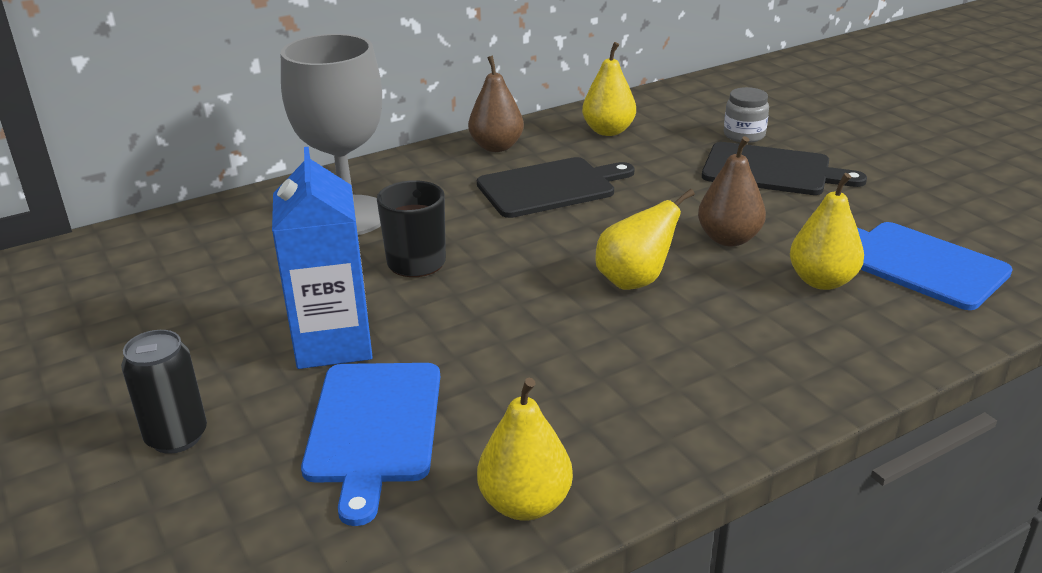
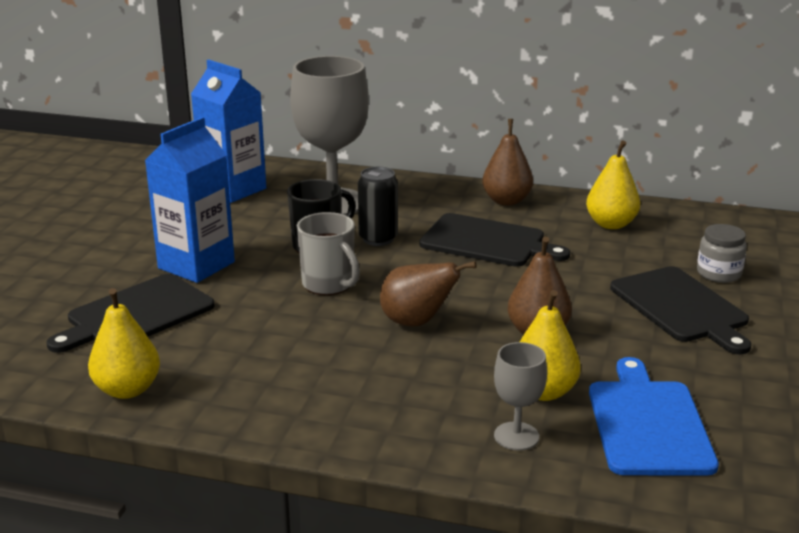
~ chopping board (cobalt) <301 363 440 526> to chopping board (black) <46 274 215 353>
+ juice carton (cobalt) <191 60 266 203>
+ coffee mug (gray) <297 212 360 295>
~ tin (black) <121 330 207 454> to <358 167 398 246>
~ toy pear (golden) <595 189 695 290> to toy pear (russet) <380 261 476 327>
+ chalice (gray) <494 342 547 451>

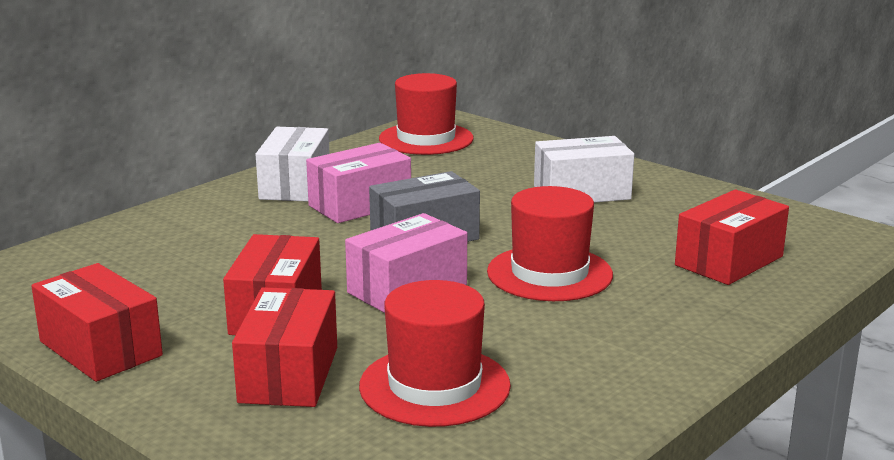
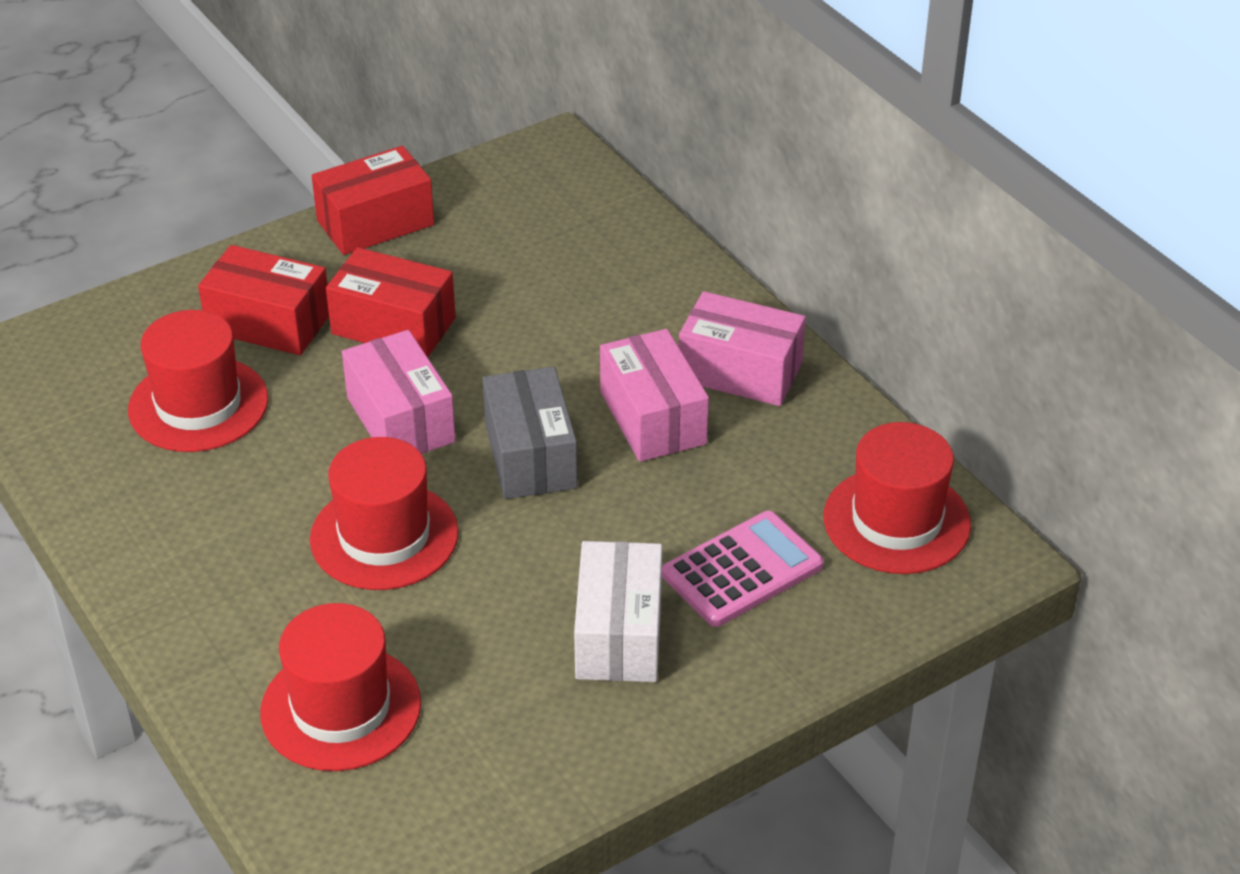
~ box (crimson) <675 189 789 285> to tall hat (crimson) <260 603 421 771>
+ pocket calculator (rosy) <662 511 824 627>
~ box (snow-white) <256 127 330 202> to box (rosy) <679 291 806 406>

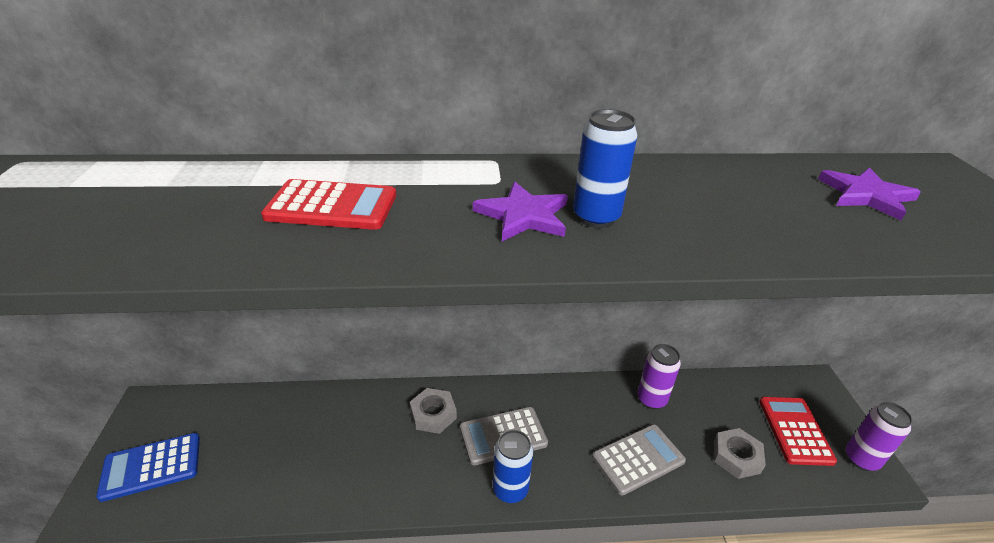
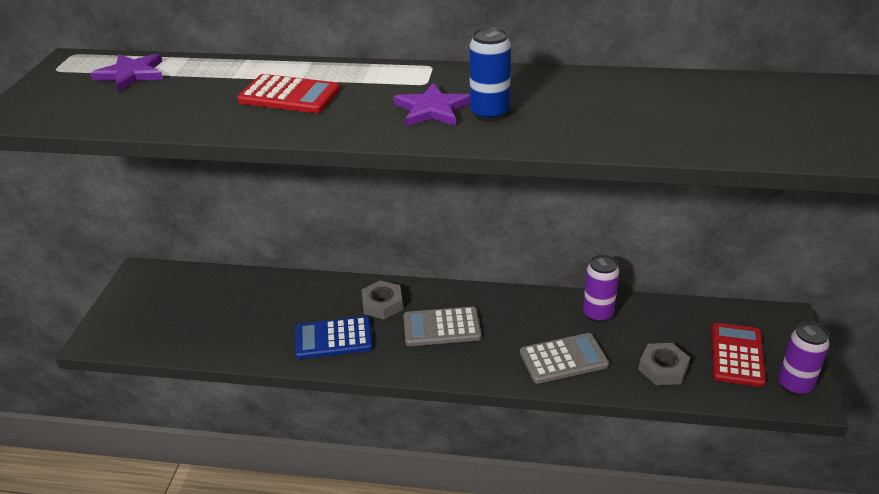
~ star shape (purple) <818 168 921 220> to <90 54 163 91>
~ pocket calculator (cobalt) <96 433 200 502> to <295 316 373 359>
- tin (cobalt) <493 430 533 503>

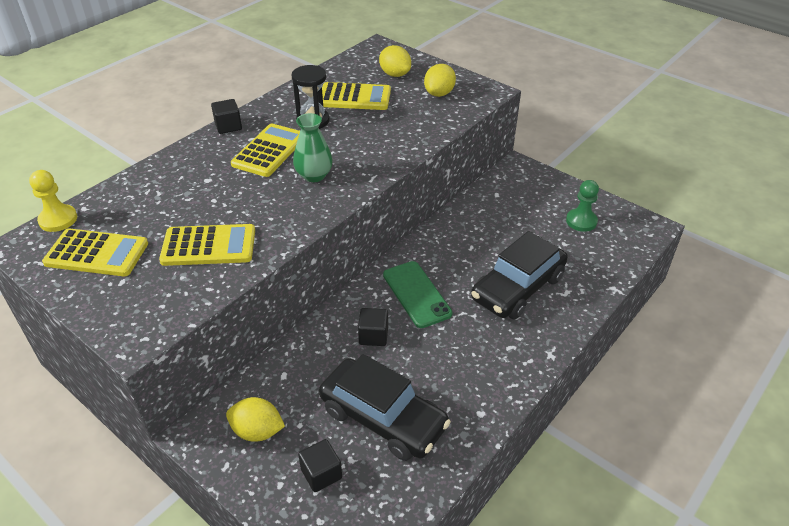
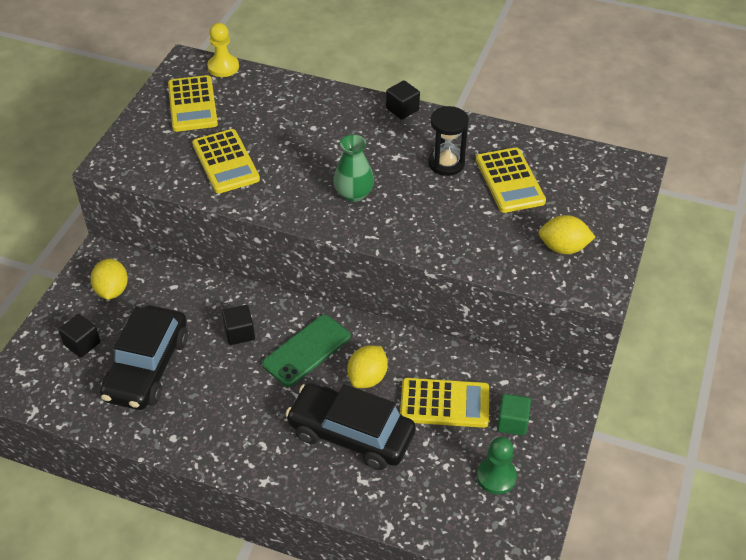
~ toy lemon (golden) <379 45 411 77> to <347 345 388 388>
~ pocket calculator (golden) <231 124 300 177> to <400 378 489 428>
+ cube (leaf-green) <497 394 531 436>

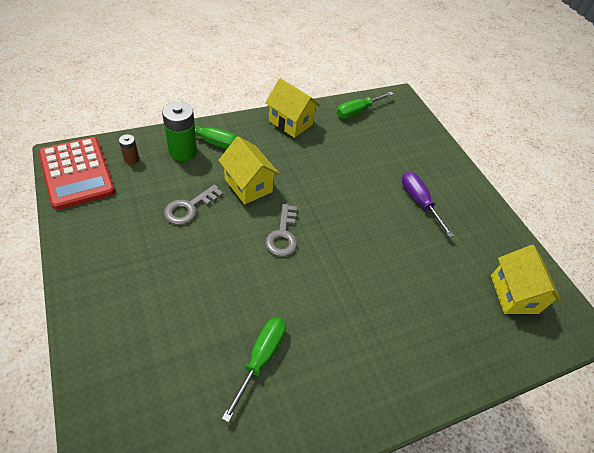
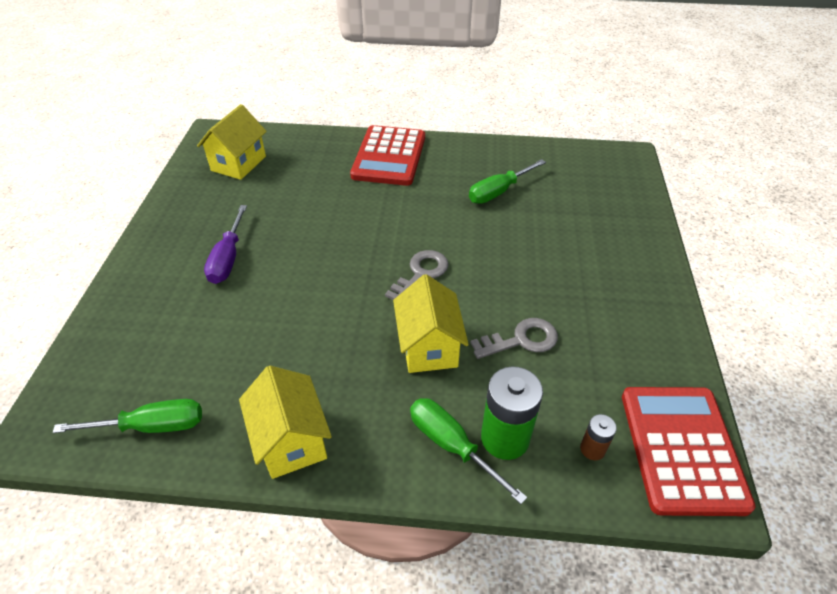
+ pocket calculator (crimson) <350 125 425 186>

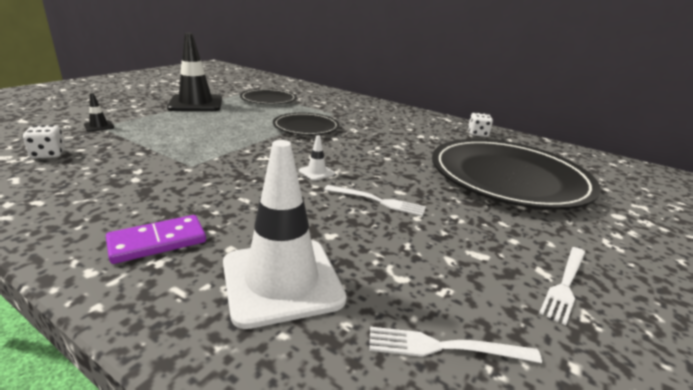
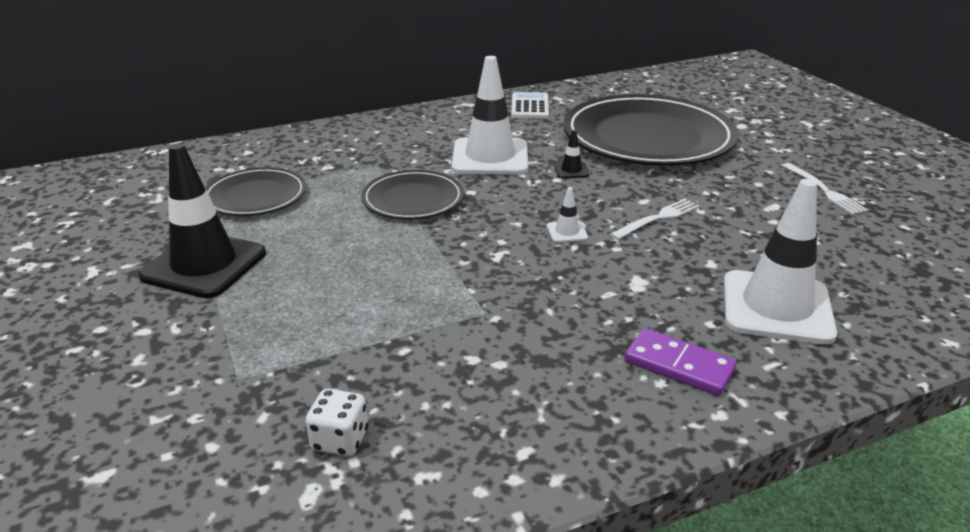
+ traffic cone (snow-white) <452 56 528 175>
~ die (snow-white) <468 112 493 137> to pocket calculator (snow-white) <511 92 549 119>
~ traffic cone (black) <84 93 114 132> to <554 130 589 178>
~ domino tile (purple) <106 215 206 264> = <624 328 737 396> 60 degrees counterclockwise
- dinner fork (snow-white) <369 327 542 363>

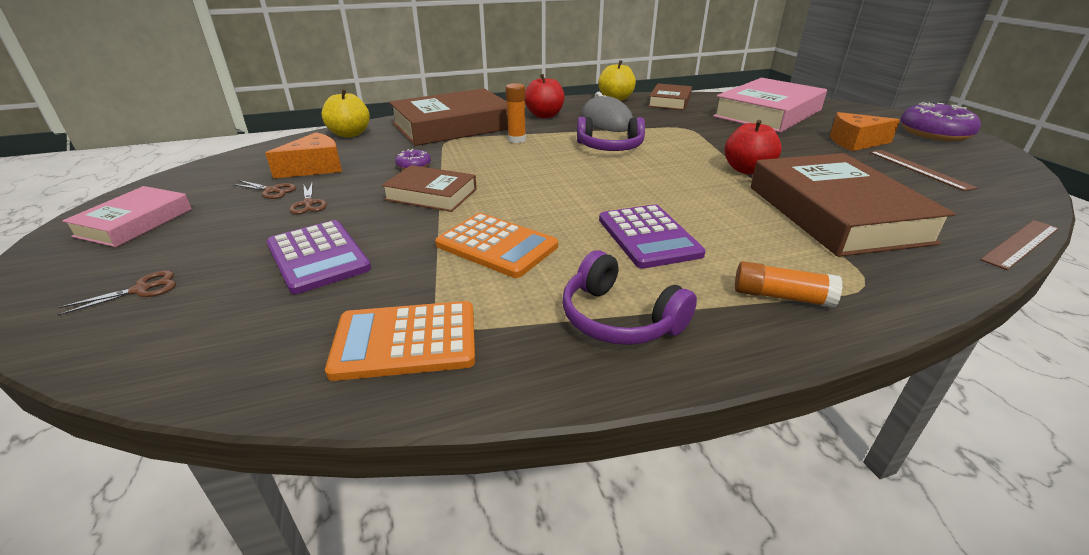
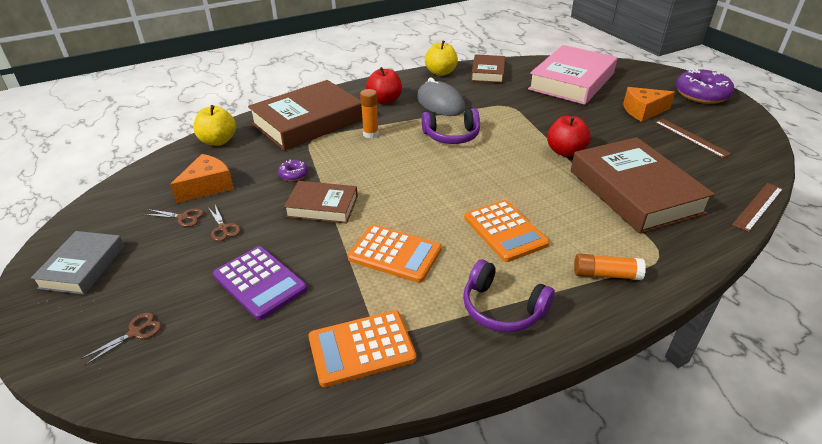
~ hardback (rosy) <62 186 192 247> to hardback (gray) <31 231 125 295>
~ pocket calculator (purple) <599 204 706 269> to pocket calculator (orange-coloured) <464 200 550 262>

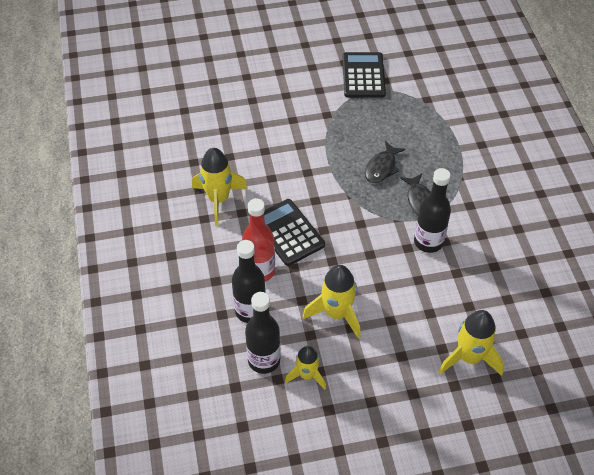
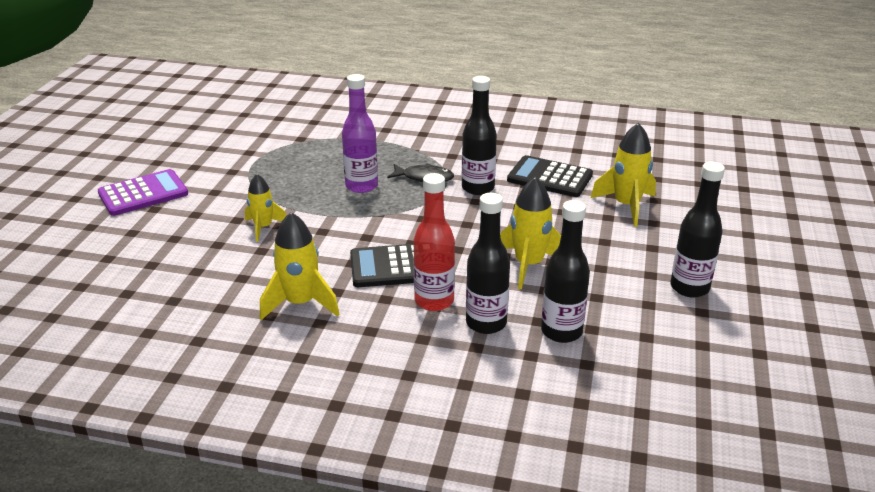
+ pocket calculator (purple) <98 169 188 216>
~ spaceship (golden) <285 346 326 390> to <245 174 287 242>
~ fish figure (black) <365 141 405 183> to bottle (purple) <342 74 378 193>
~ pocket calculator (black) <343 52 386 98> to <507 155 593 197>
+ bottle (black) <670 162 725 298>

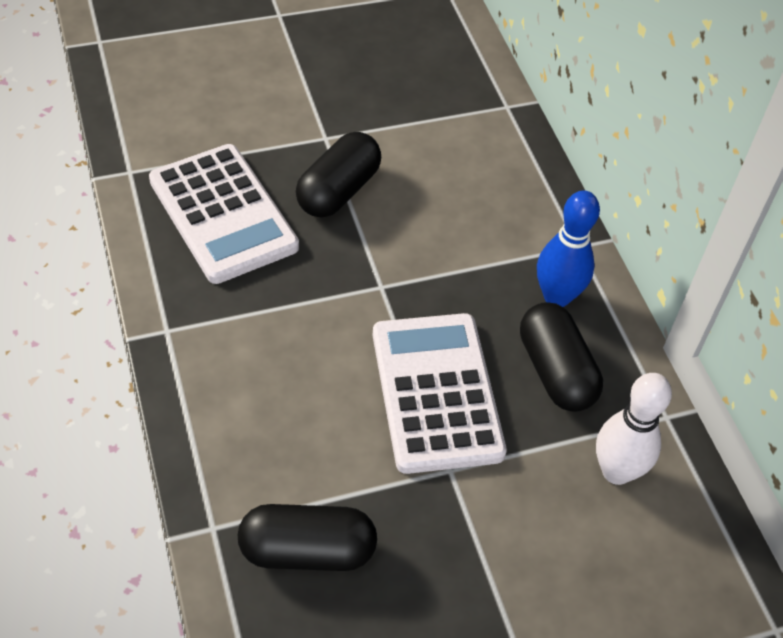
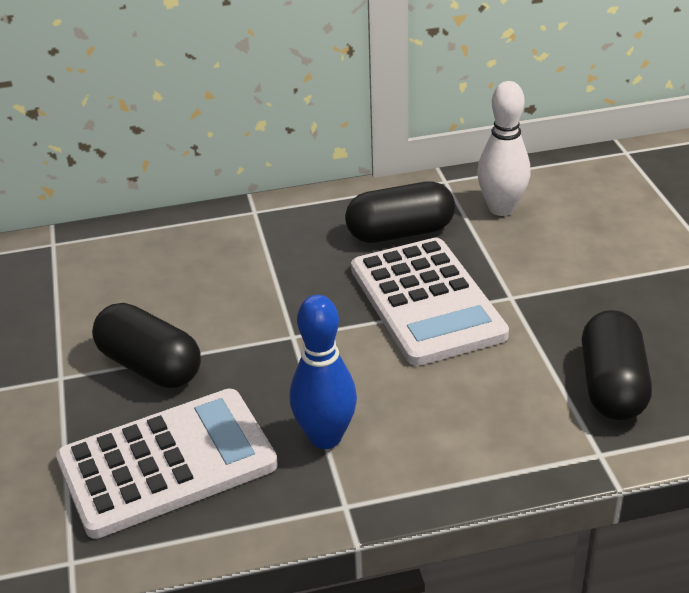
~ tenpin (cobalt) <537 190 600 307> to <289 295 357 449>
~ pocket calculator (snow-white) <373 313 507 474> = <351 238 509 366> 105 degrees counterclockwise

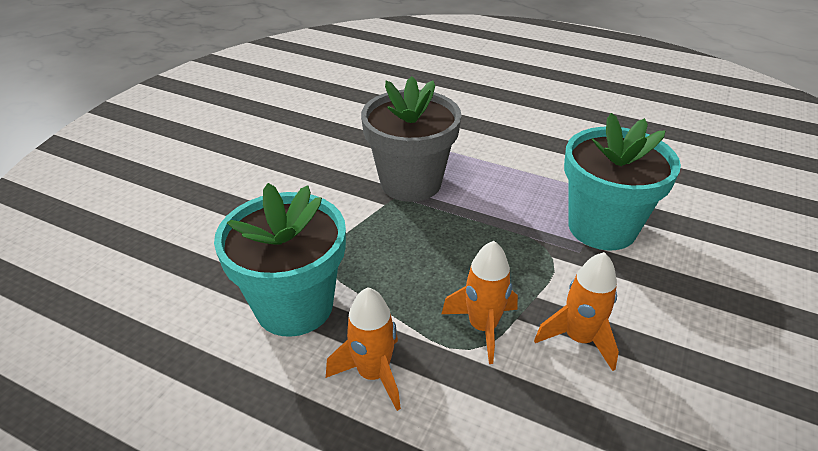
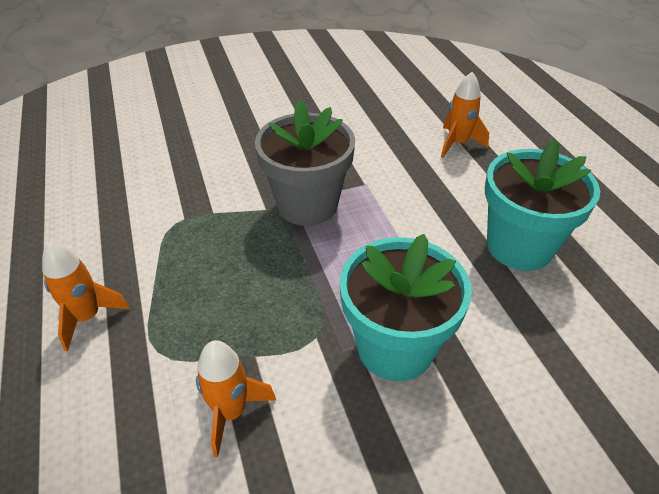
~ spaceship (orange-coloured) <442 241 518 364> to <441 72 489 158>
~ potted plant (aqua) <214 183 346 337> to <485 139 600 271>

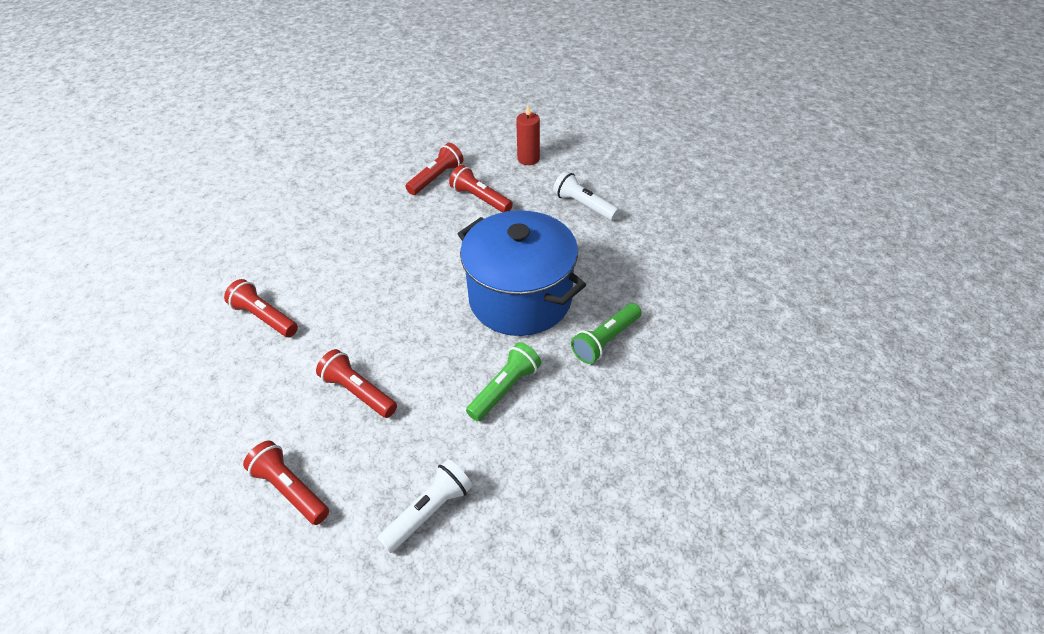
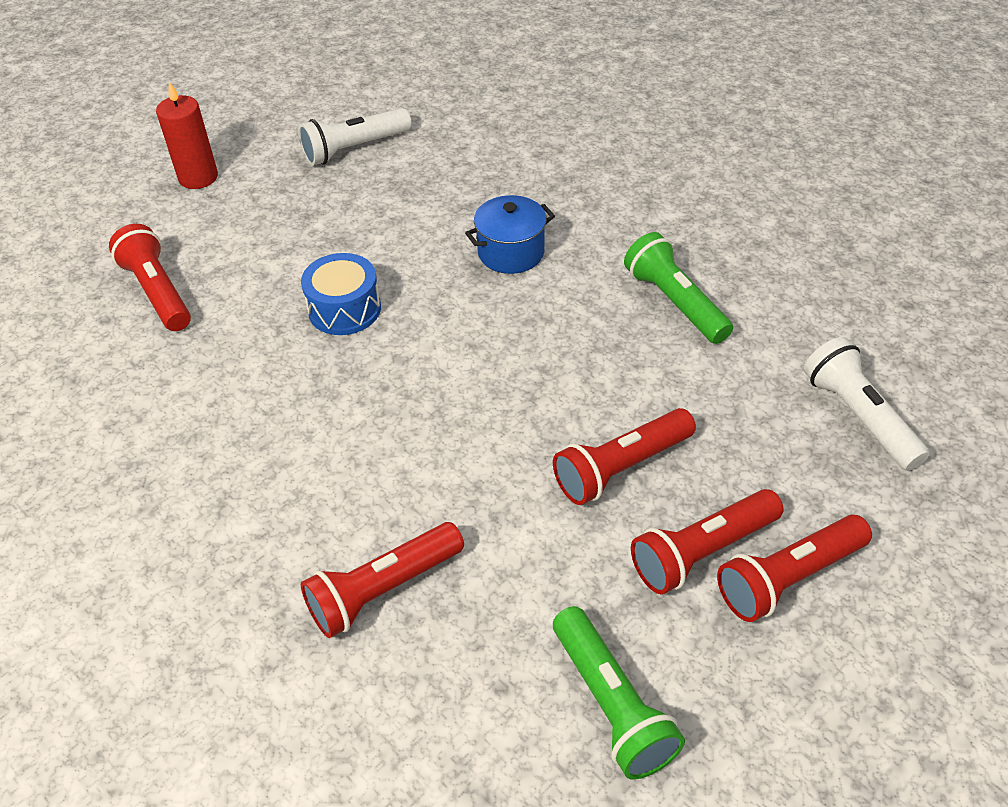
+ snare drum (cobalt) <301 253 381 335>
~ pot (cobalt) <458 210 586 336> = <465 195 555 274> x0.41
~ pocket torch (leaf-green) <571 303 642 364> to <553 606 685 779>
~ pocket torch (crimson) <449 165 513 212> to <631 489 783 594>

